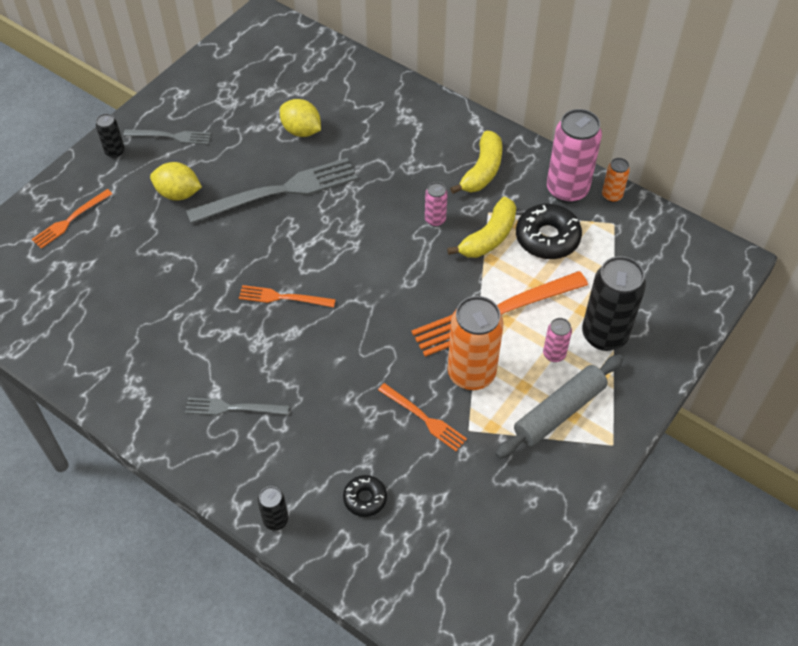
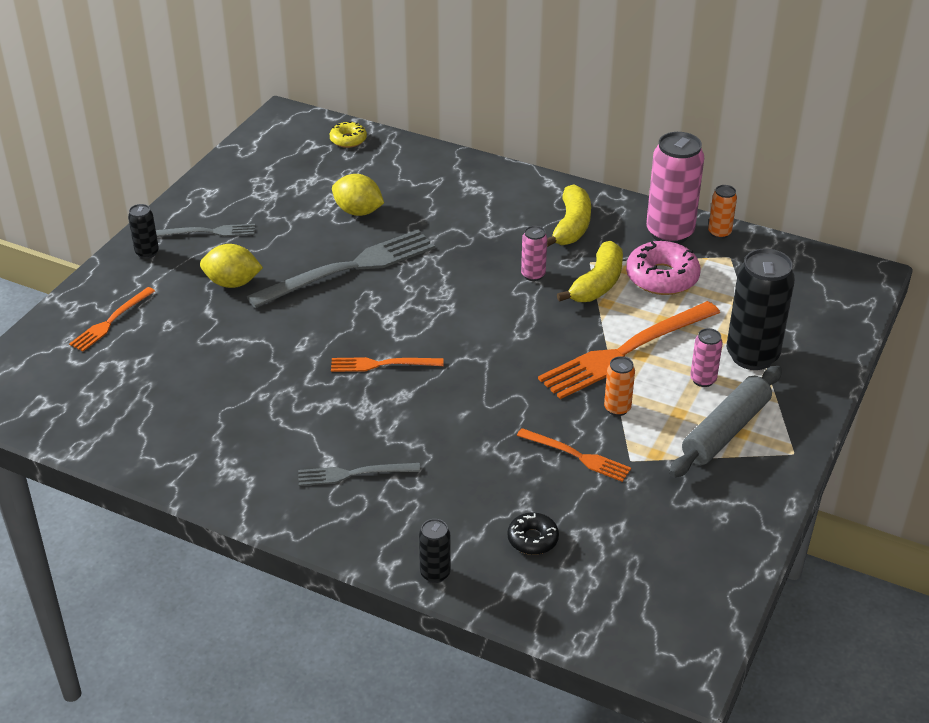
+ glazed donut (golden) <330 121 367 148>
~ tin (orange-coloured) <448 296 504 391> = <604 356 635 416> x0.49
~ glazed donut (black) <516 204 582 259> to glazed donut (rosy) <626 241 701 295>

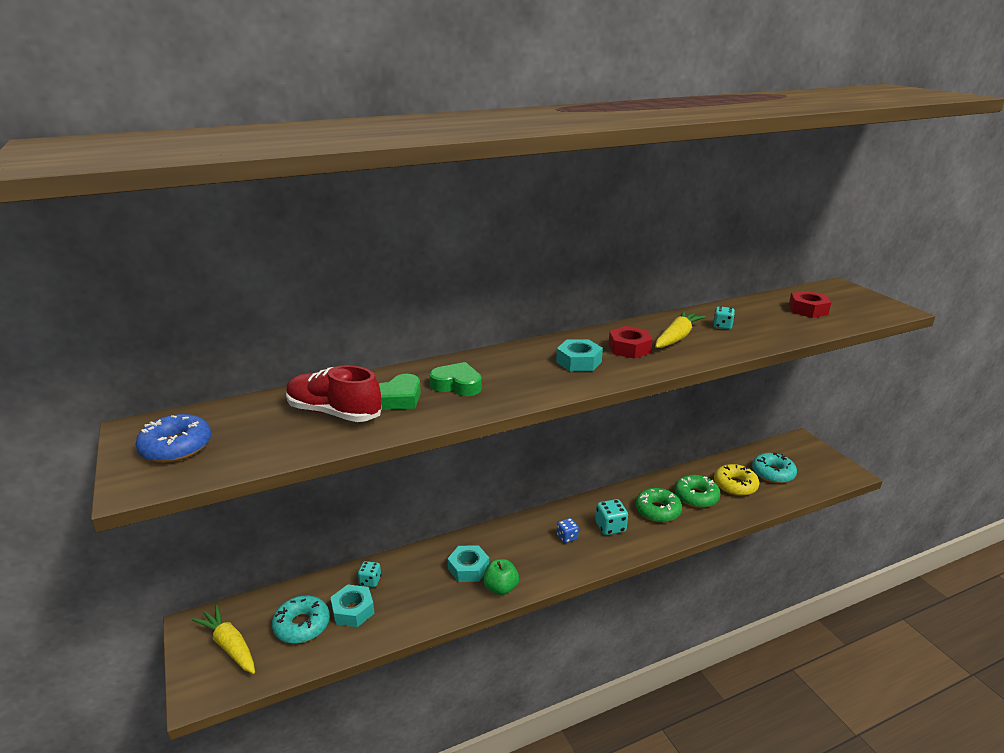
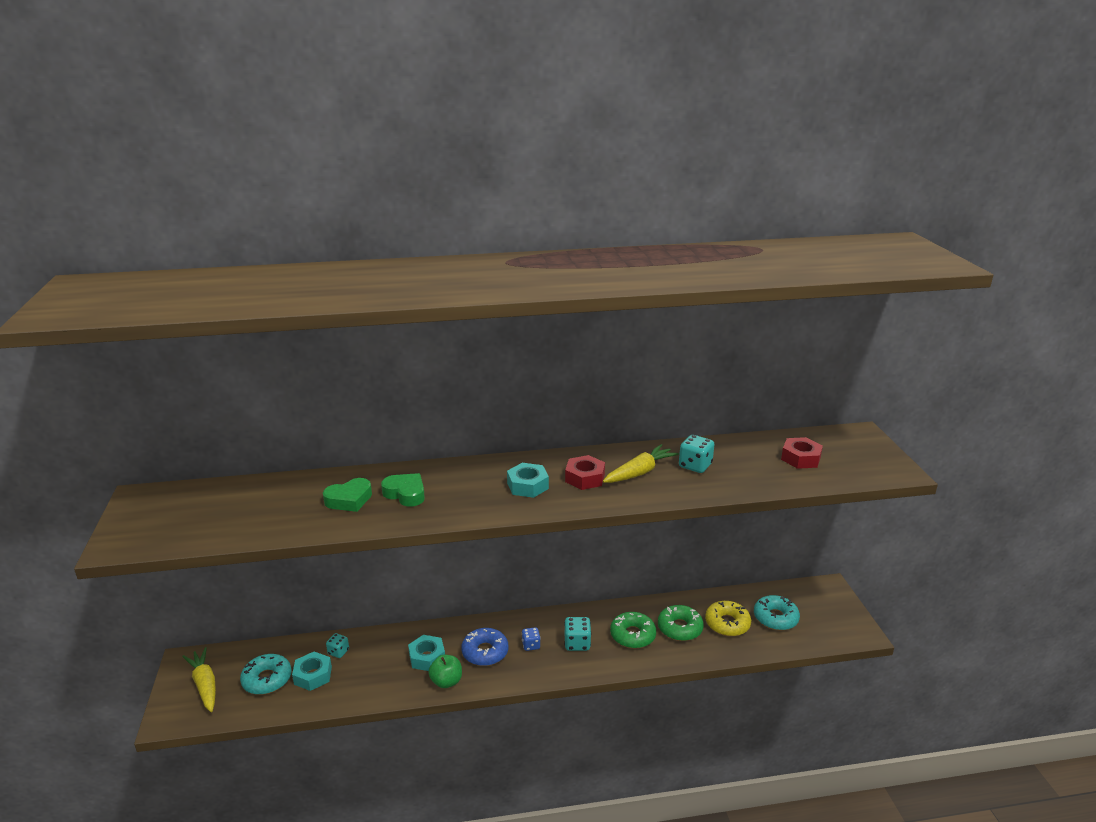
~ glazed donut (cobalt) <135 414 211 462> to <461 628 508 666>
~ die (aqua) <713 306 735 330> = <679 435 715 473> x1.53
- sneaker (crimson) <286 365 382 422>

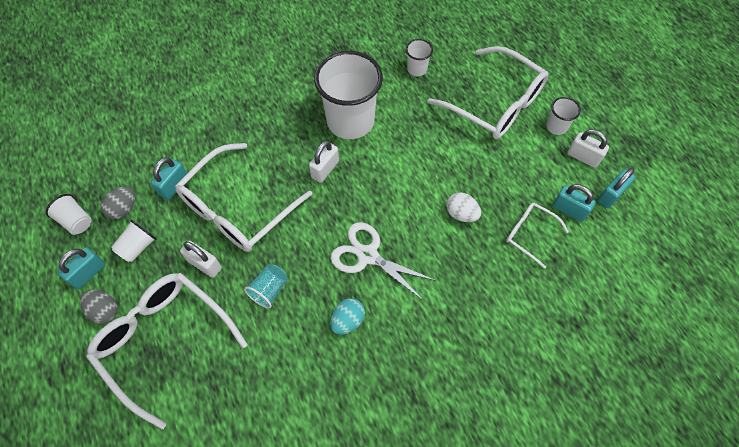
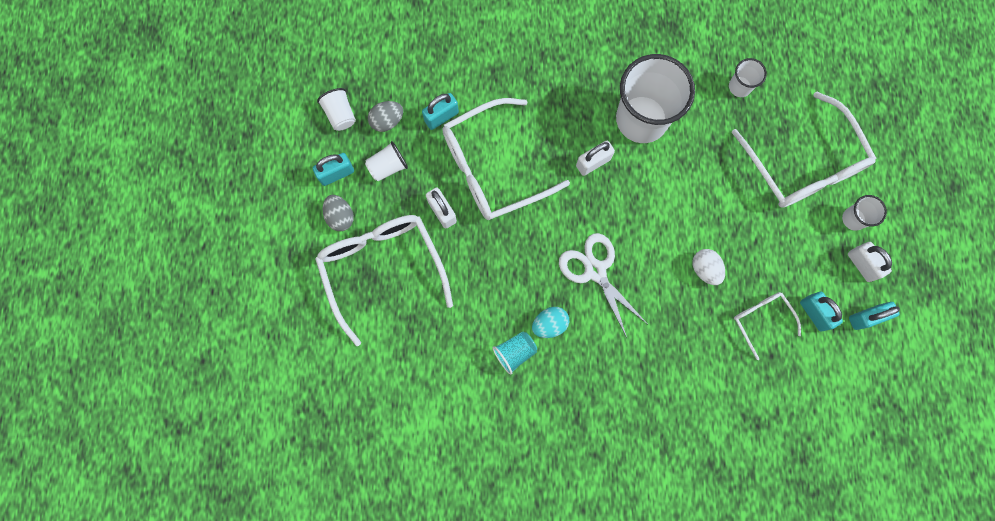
~ tumbler (aqua) <244 264 288 308> to <493 331 537 375>

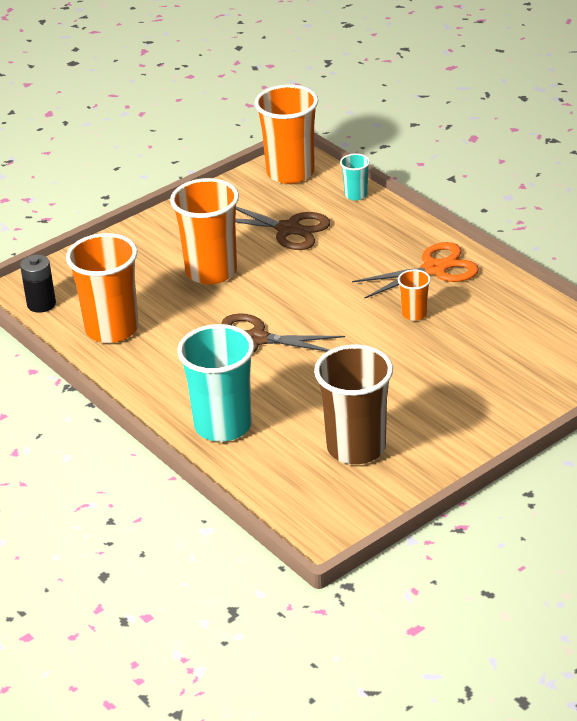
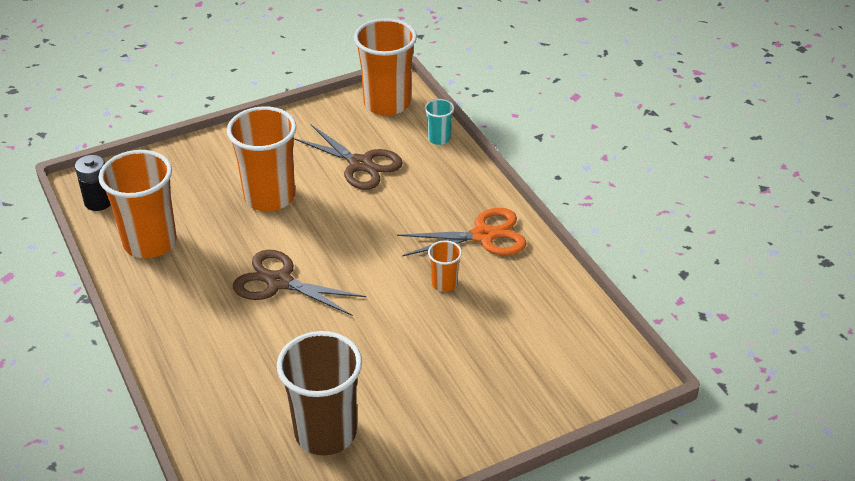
- tumbler (aqua) <177 324 255 442>

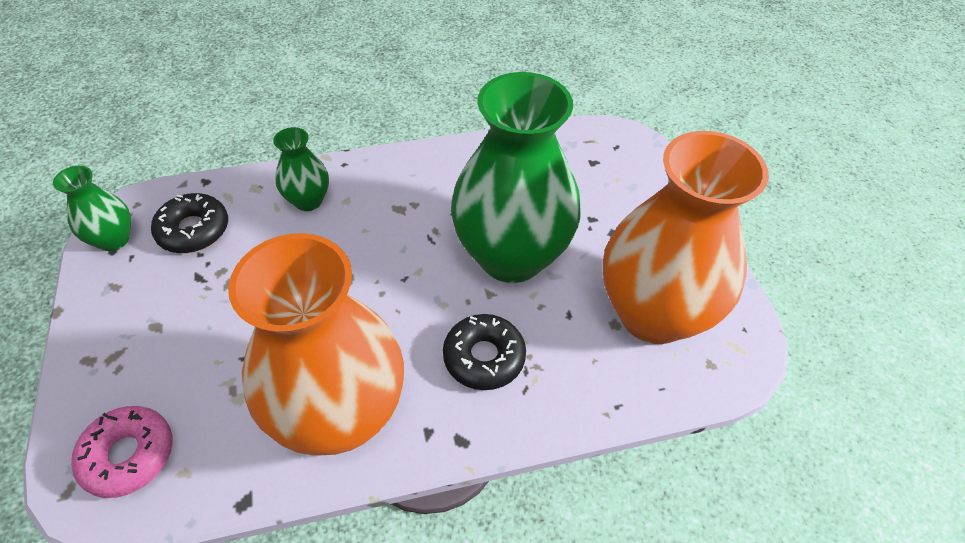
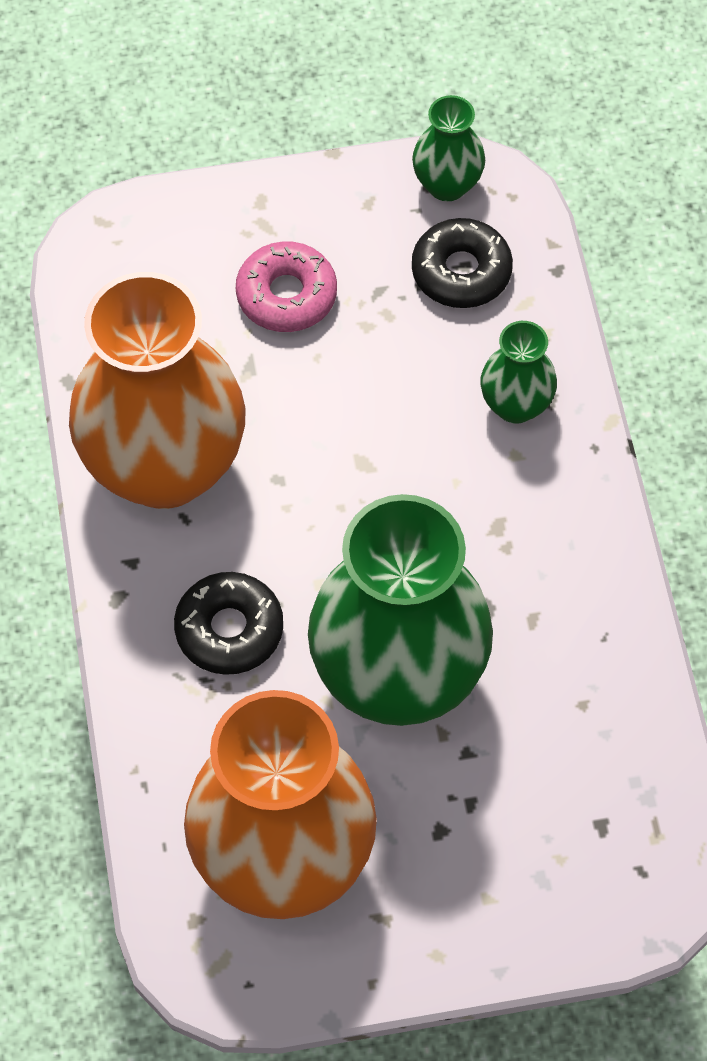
~ glazed donut (rosy) <71 406 172 498> to <236 241 337 332>

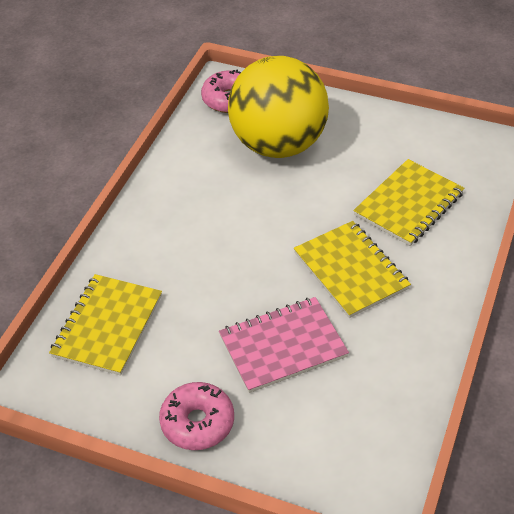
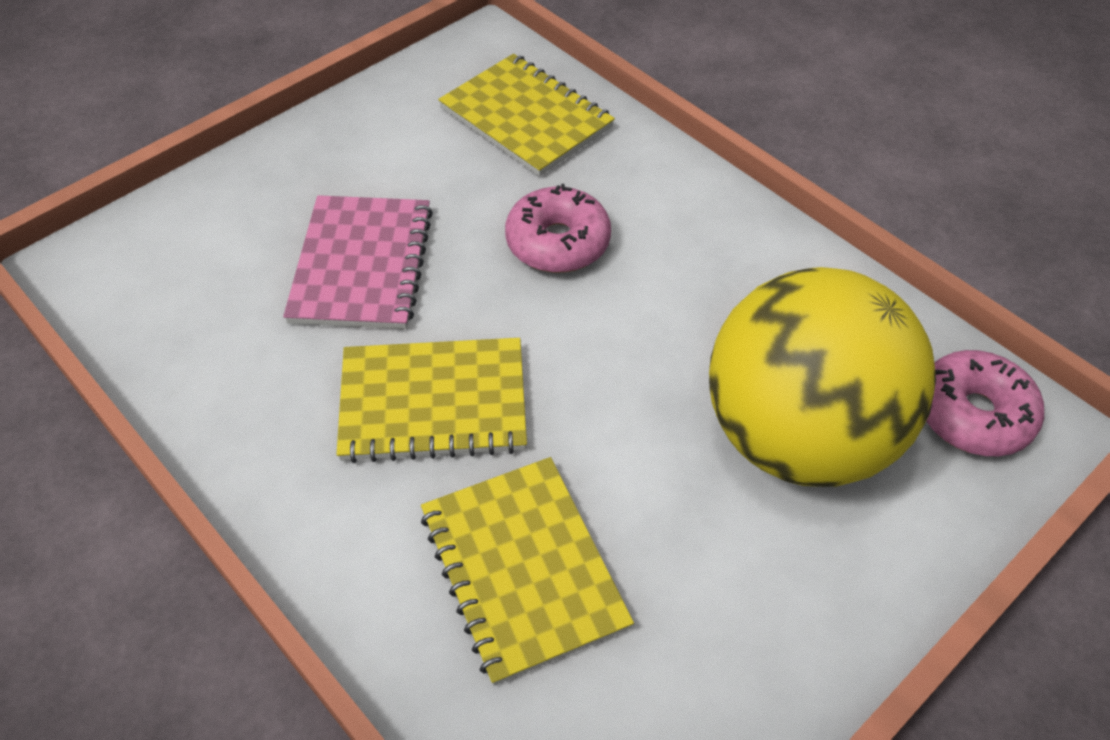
~ glazed donut (rosy) <159 382 234 450> to <505 184 611 273>

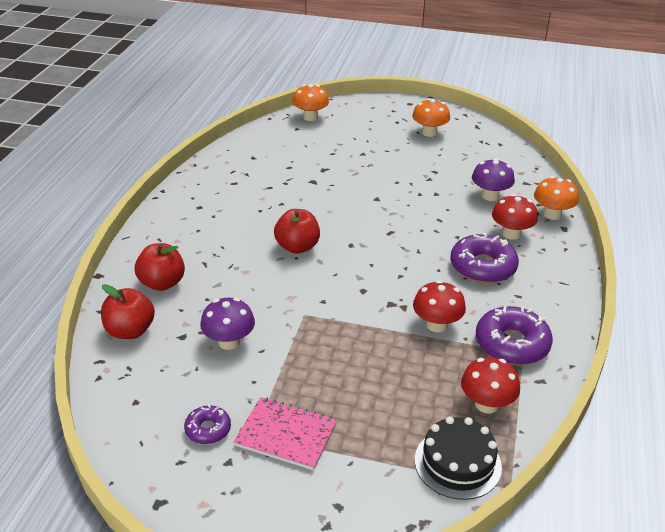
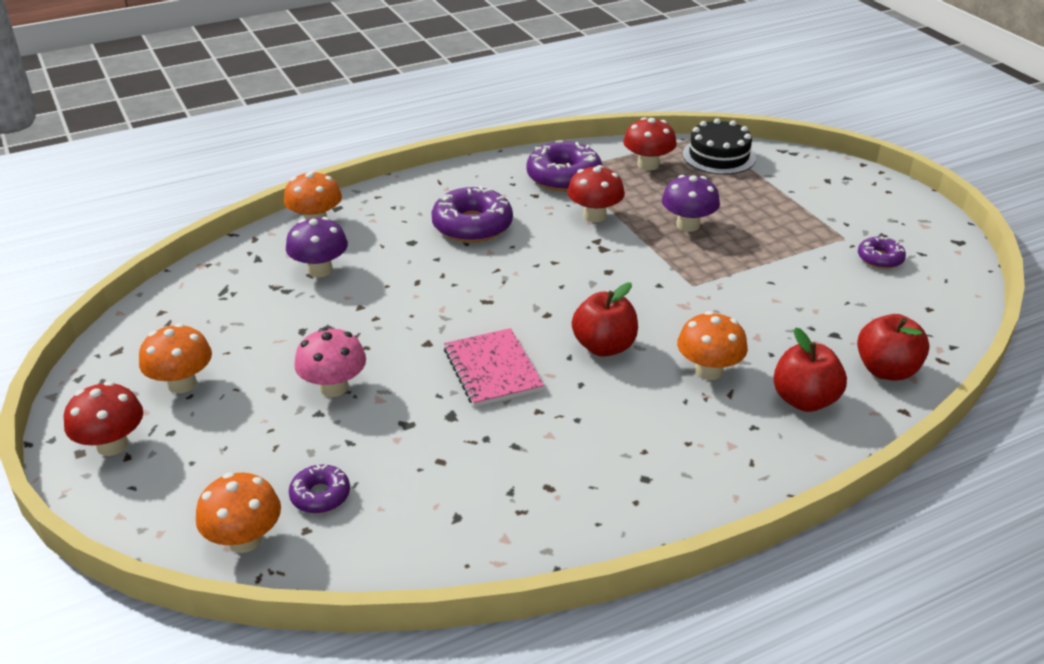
~ fungus (crimson) <492 194 538 240> to <64 381 143 456>
+ glazed donut (purple) <289 464 350 513>
+ fungus (rosy) <294 327 366 397>
~ exercise book (rosy) <234 397 337 470> to <444 328 544 407>
~ fungus (purple) <200 298 255 350> to <662 175 720 232>
+ fungus (orange-coloured) <677 311 748 380>

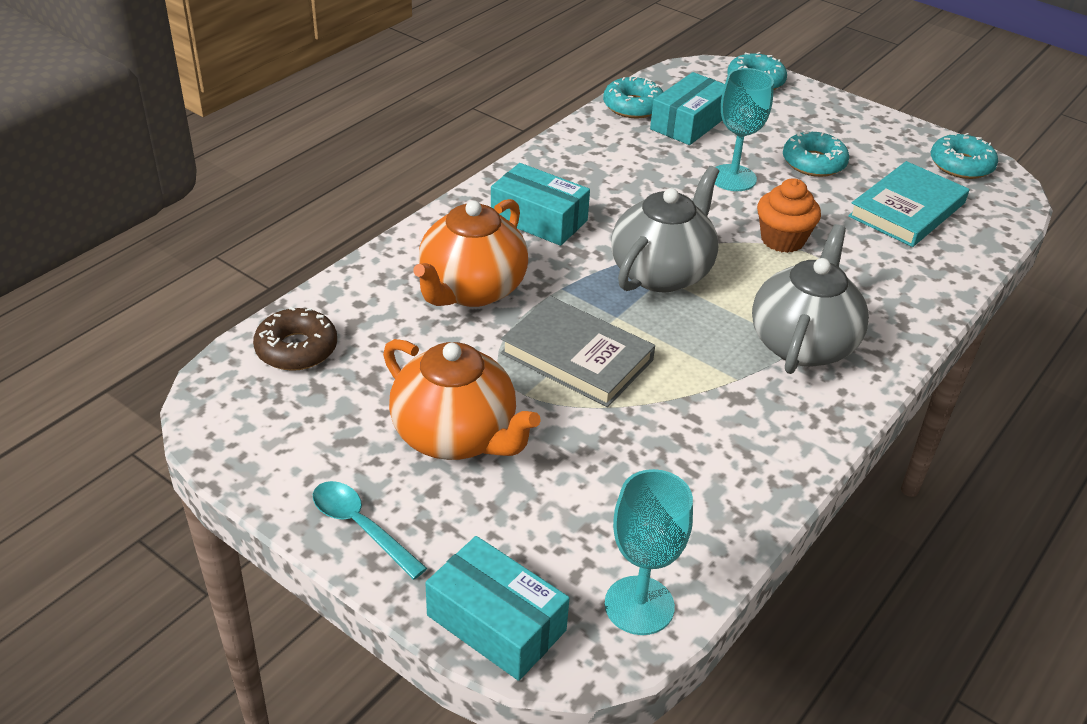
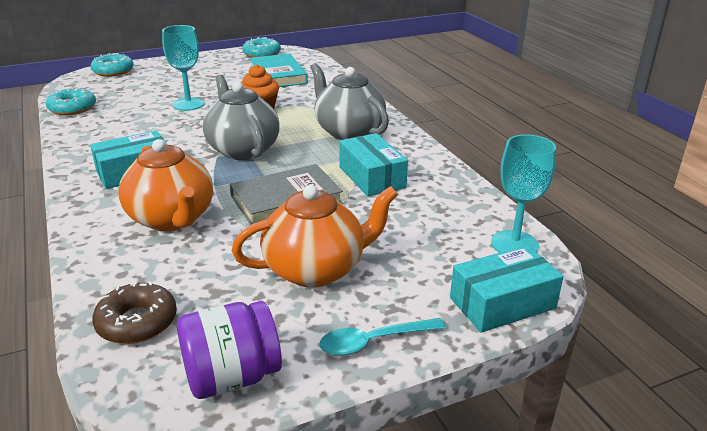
+ jar (purple) <177 301 282 399>
~ box (aqua) <650 72 725 145> to <339 133 408 197>
- glazed donut (aqua) <783 130 849 177>

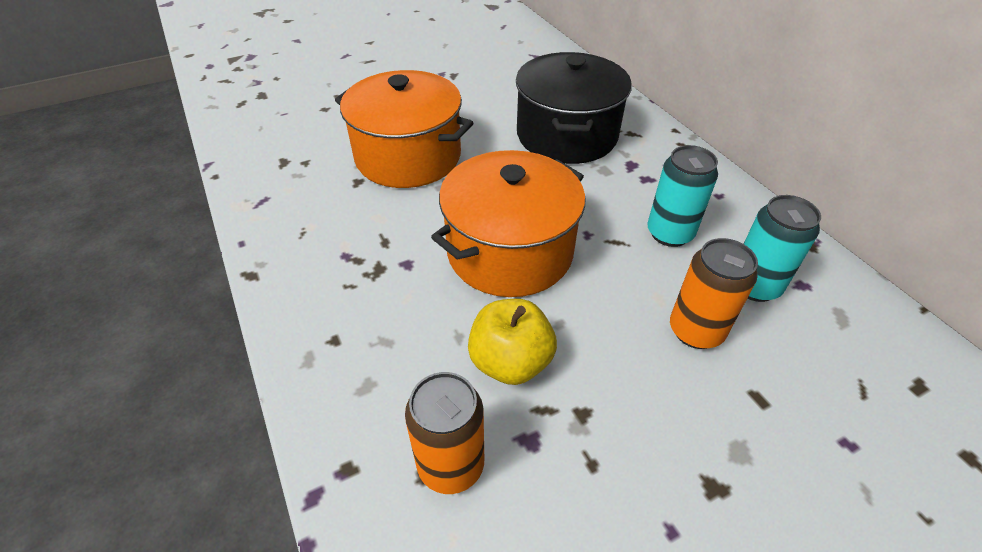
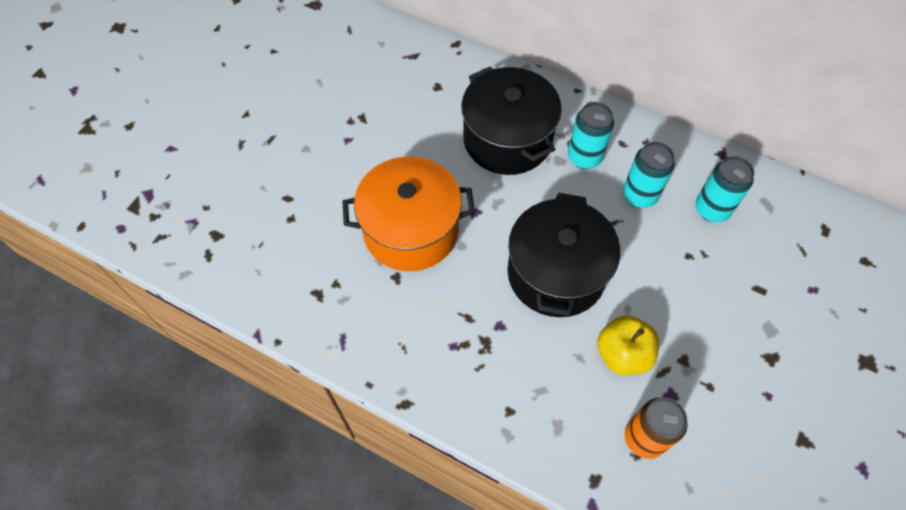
~ pot (orange-coloured) <431 150 585 297> to pot (black) <507 193 620 317>
+ tin (aqua) <568 102 614 169>
- tin (orange-coloured) <670 238 758 349>

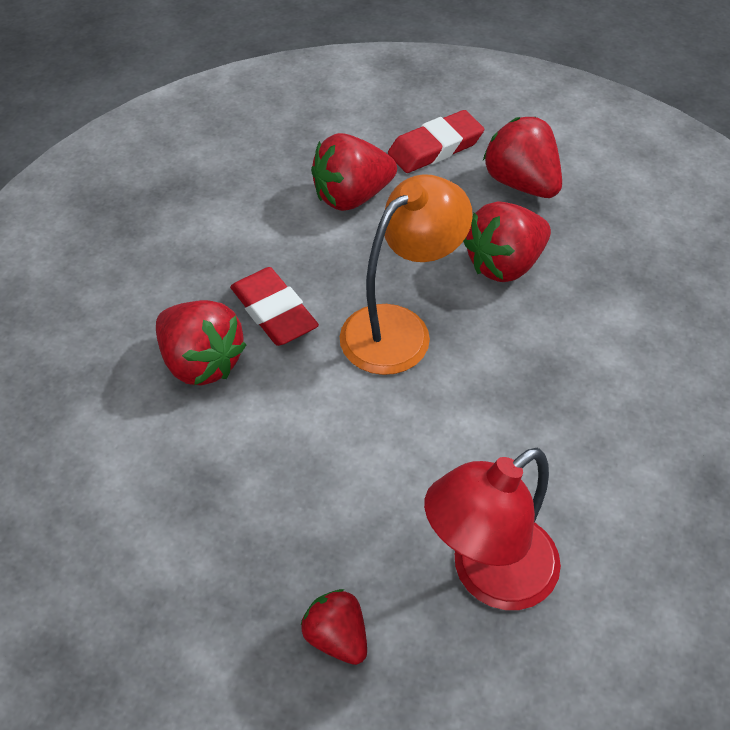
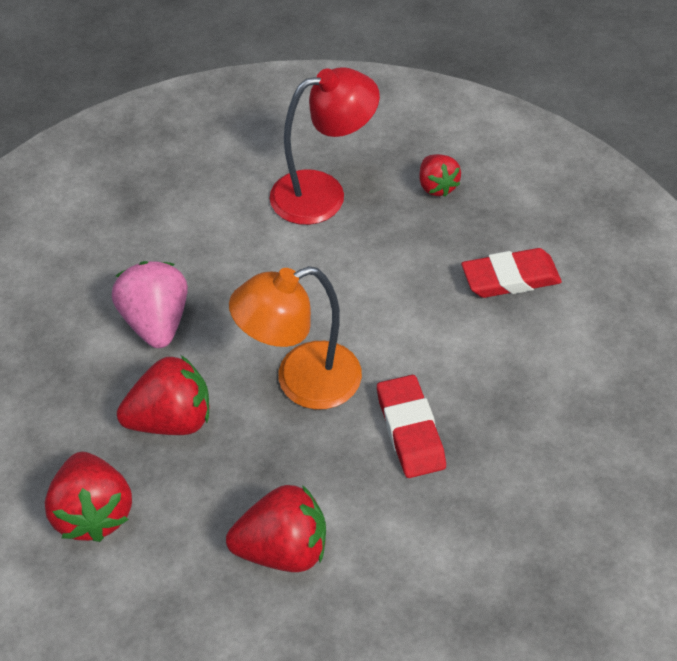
+ toy strawberry (rosy) <112 261 188 348>
~ eraser (crimson) <388 110 484 173> to <461 248 562 298>
- toy strawberry (crimson) <156 300 246 385>

